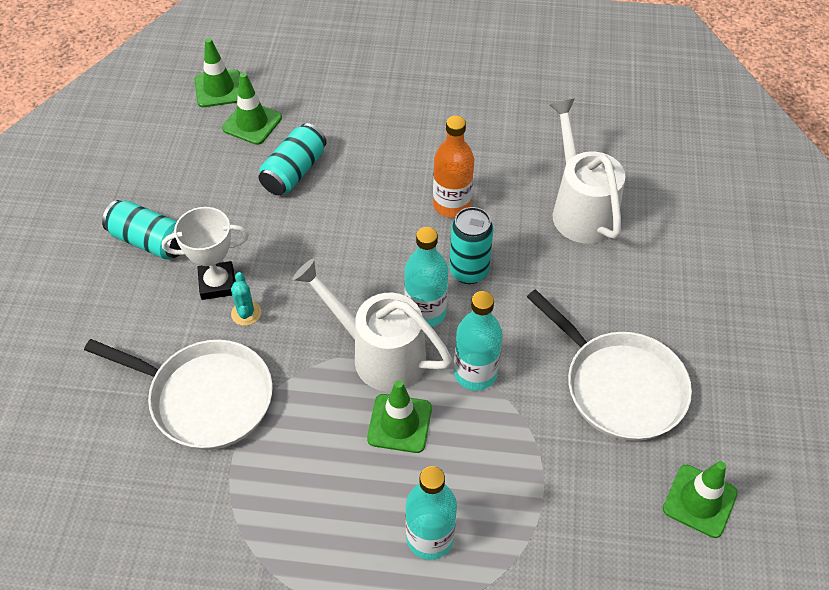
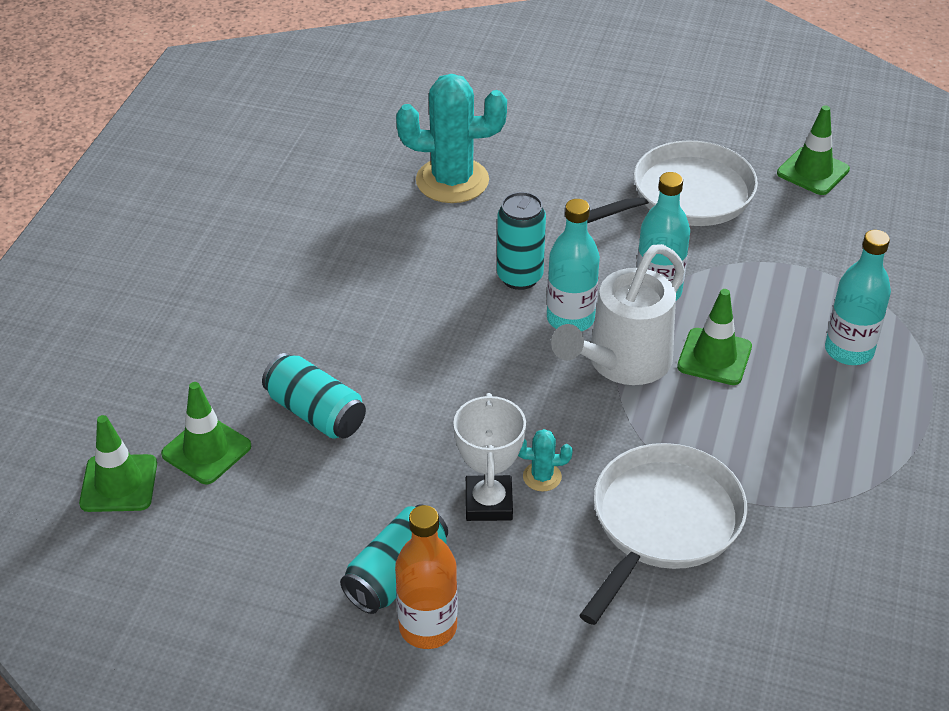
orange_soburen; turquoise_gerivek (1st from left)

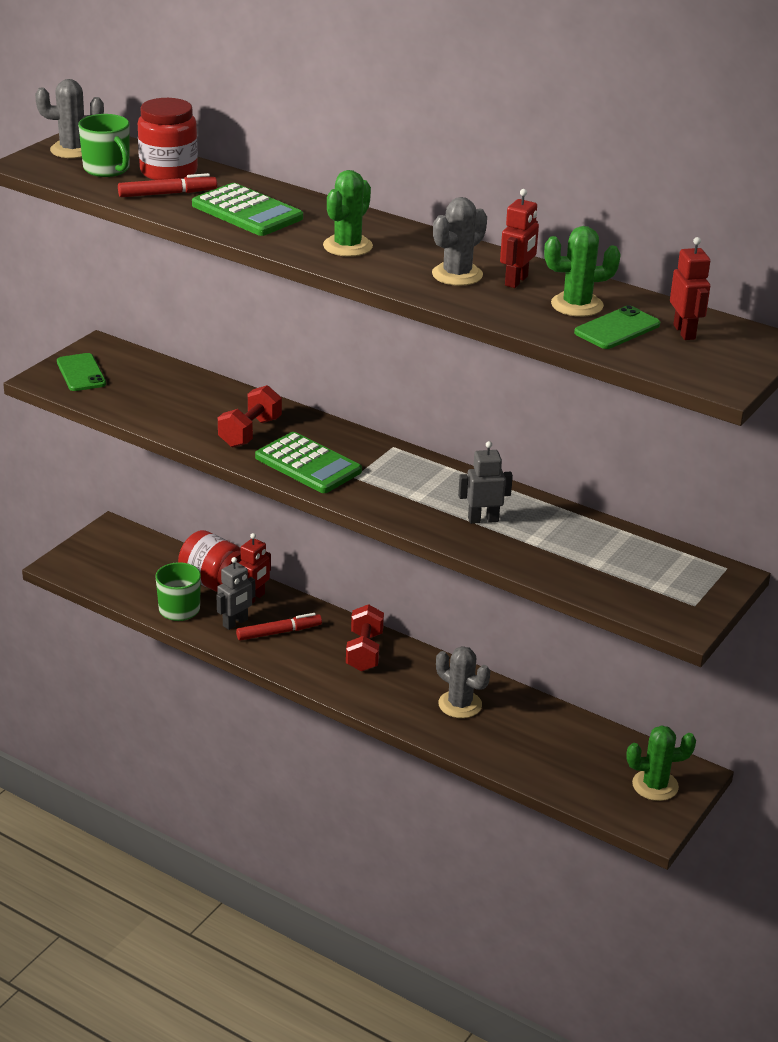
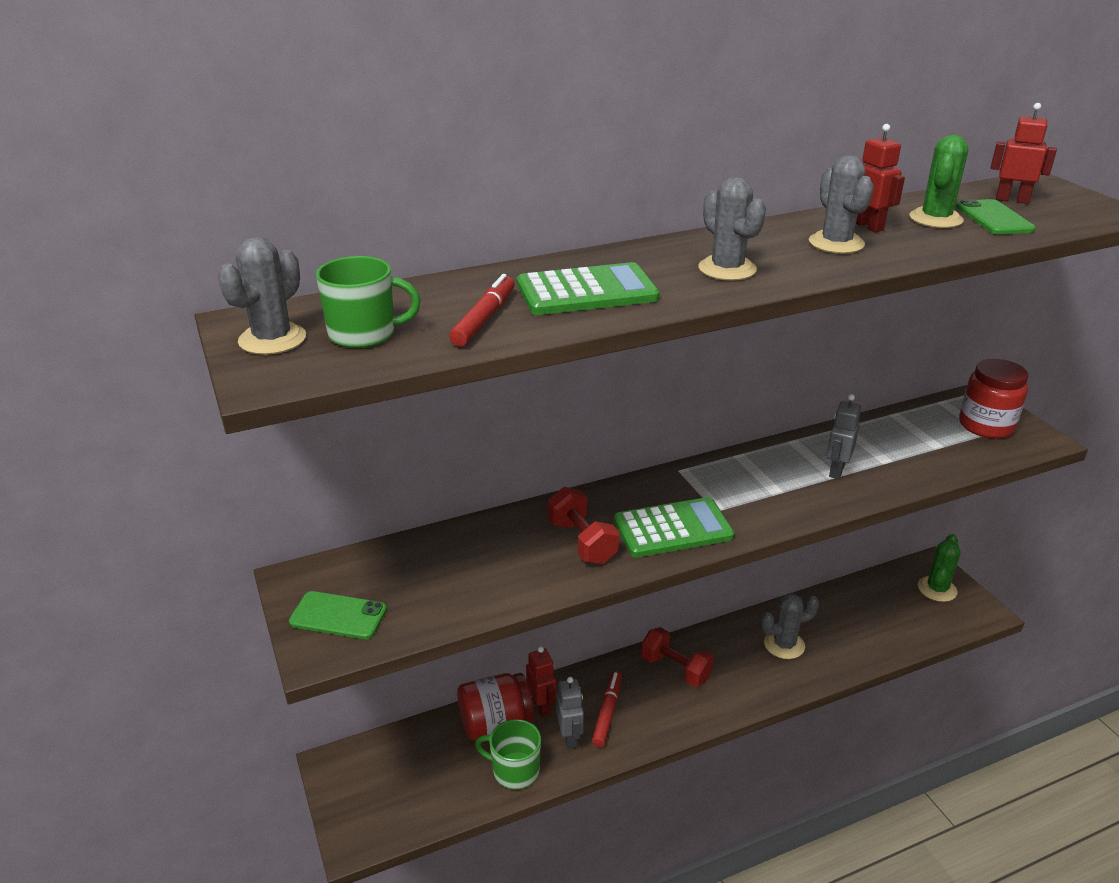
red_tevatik (2nd from left); grey_gerivek (2nd from left)

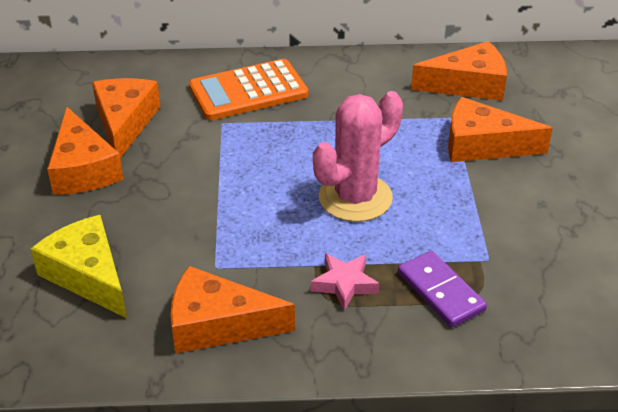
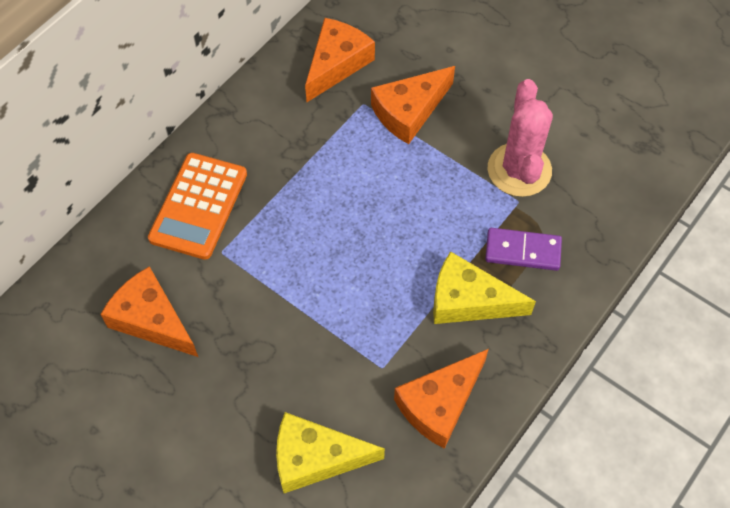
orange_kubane (1st from left in the first image); pink_gerivek; yellow_kubane (2nd from left)

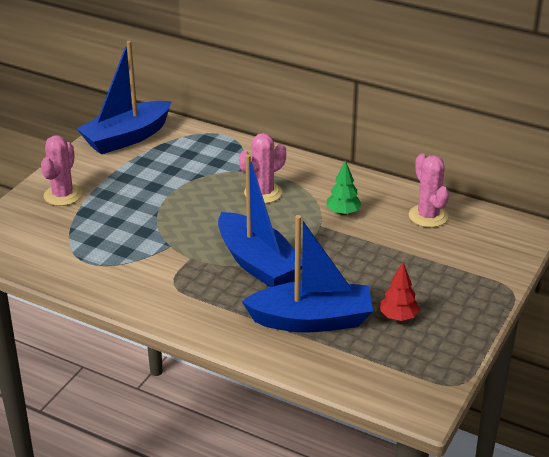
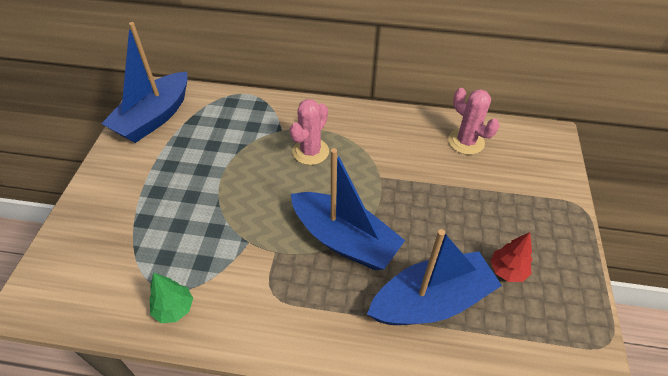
pink_gerivek (1st from left in the first image); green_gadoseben

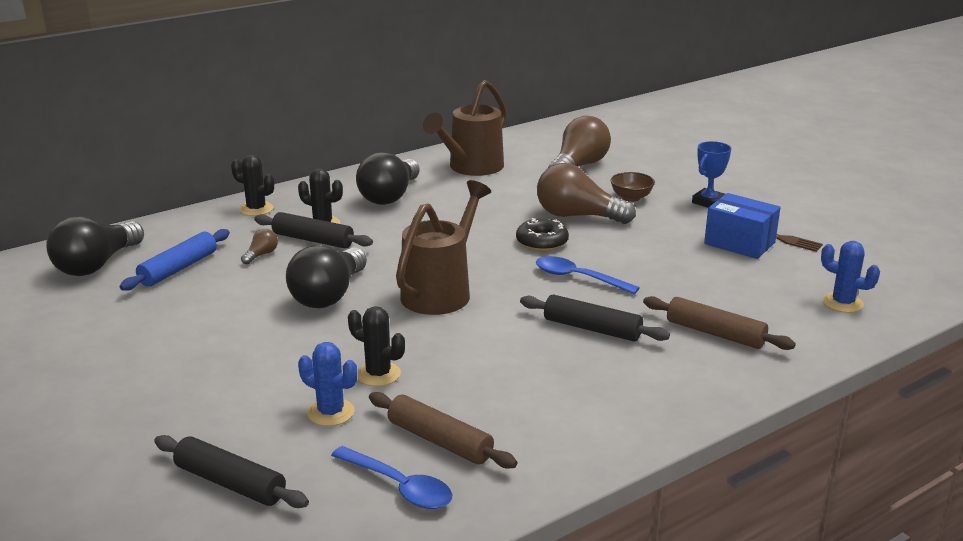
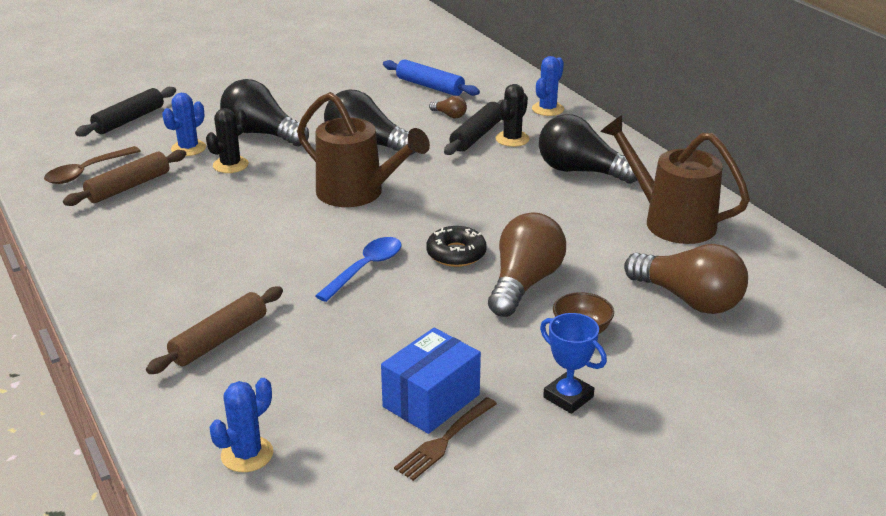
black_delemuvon (3rd from left in the first image); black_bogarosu (1st from left); blue_gerivek (3rd from left); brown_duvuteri

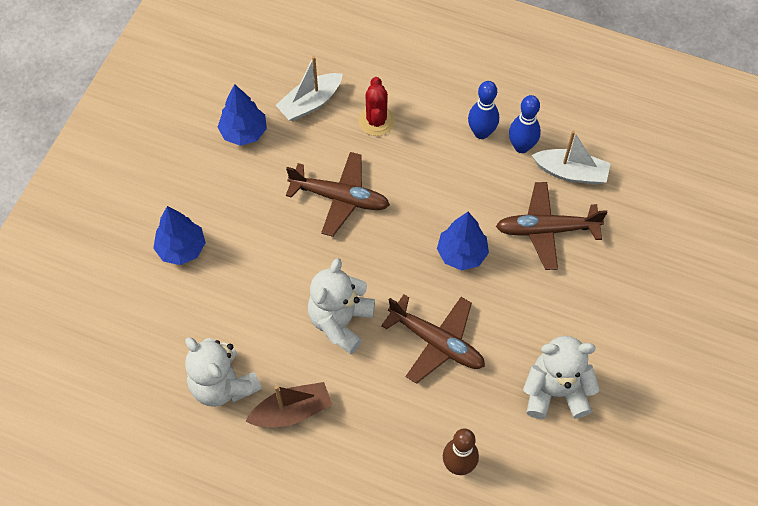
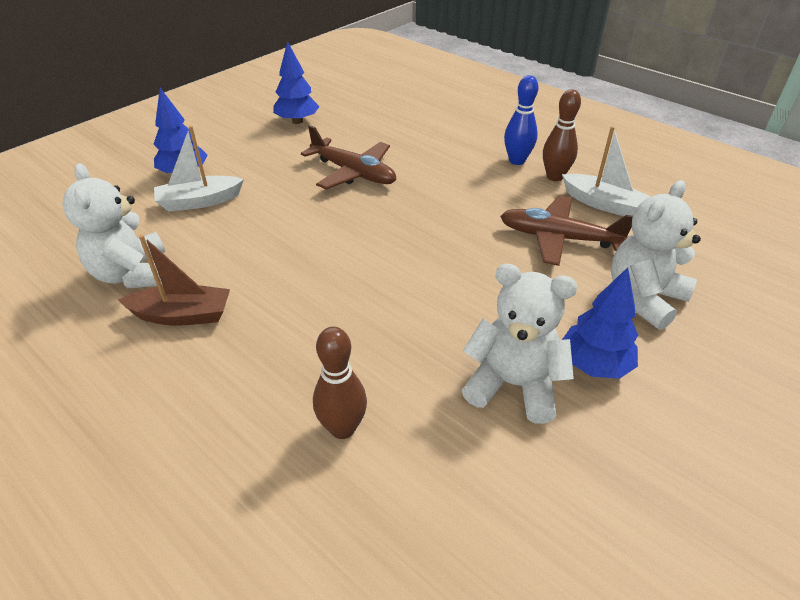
red_gerivek; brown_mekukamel (2nd from left in the first image); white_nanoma (1st from left); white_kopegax (3rd from left); blue_gadoseben (3rd from left); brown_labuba (2nd from left)

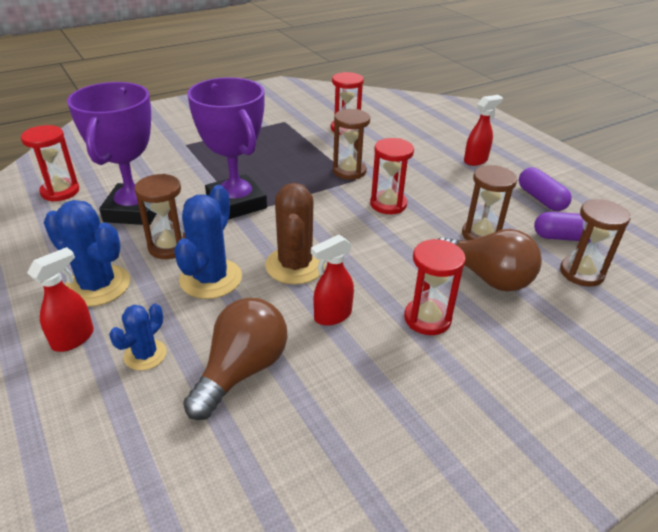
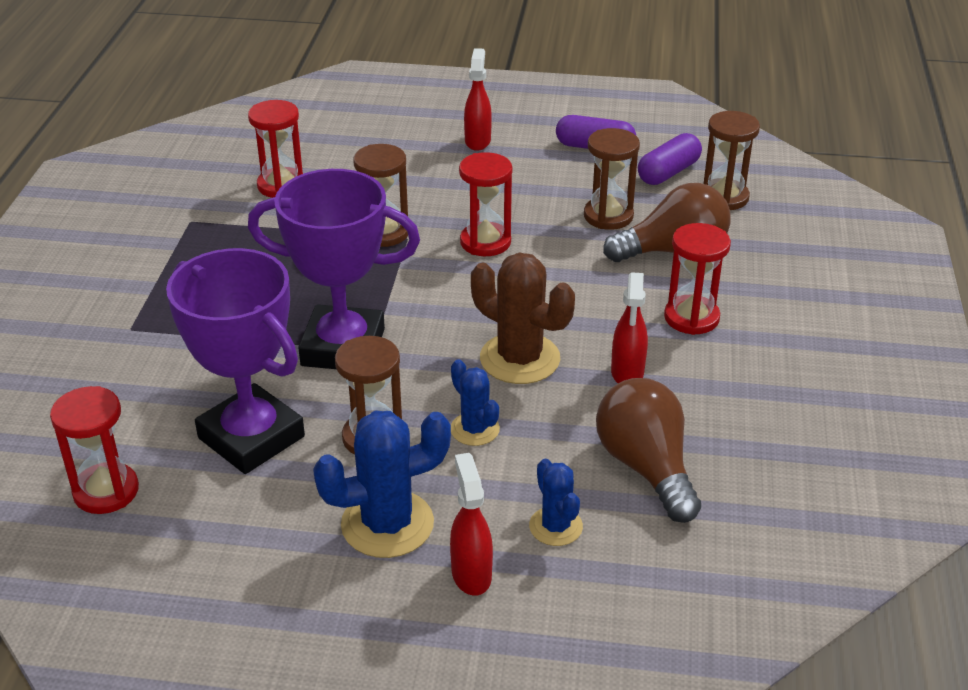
blue_gerivek (2nd from left)

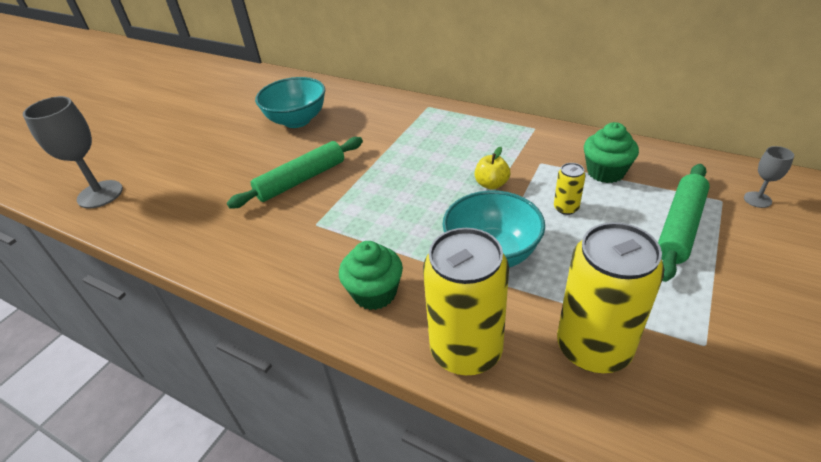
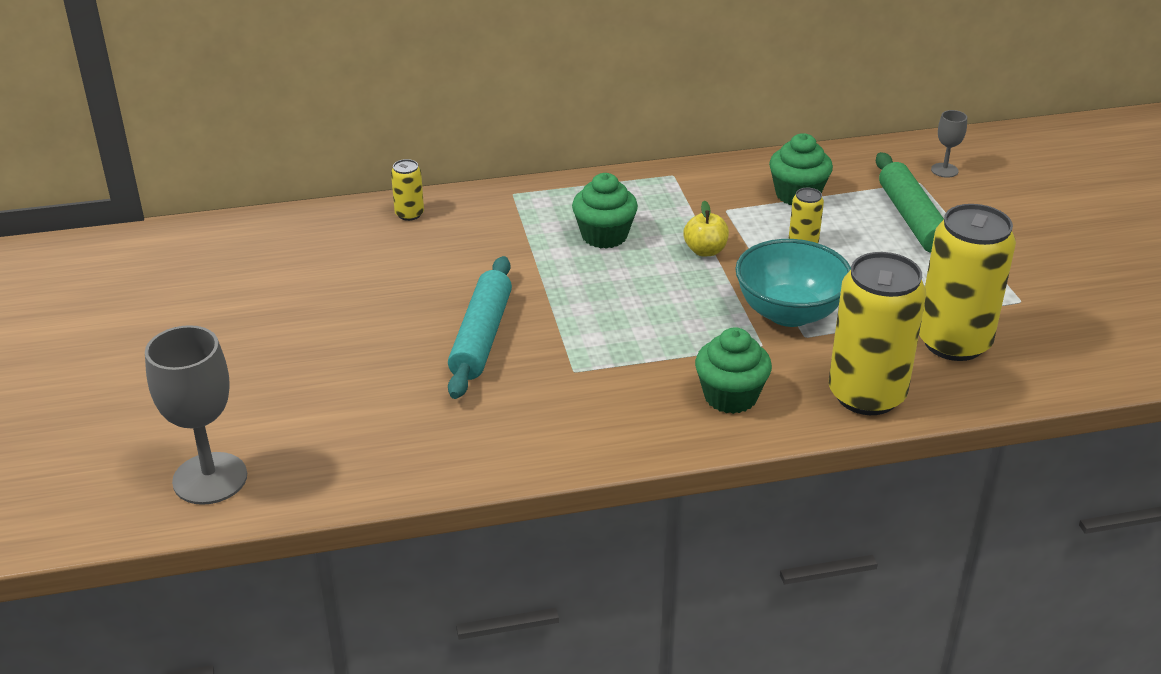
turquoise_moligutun (1st from left in the first image); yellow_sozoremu (1st from left); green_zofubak (1st from left); turquoise_delemuvon

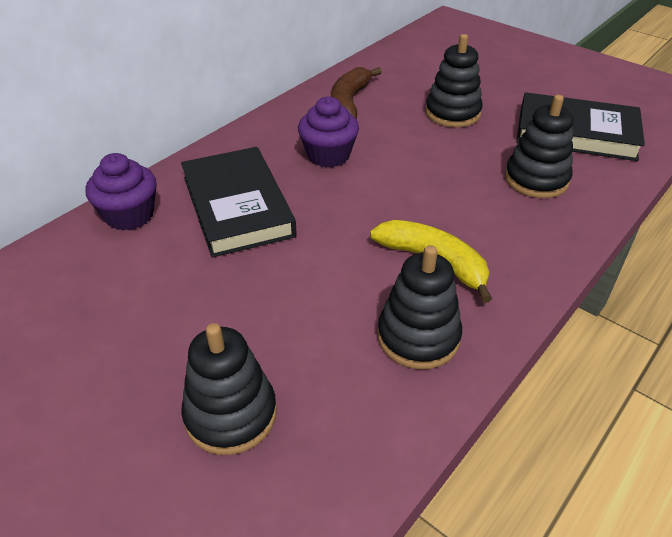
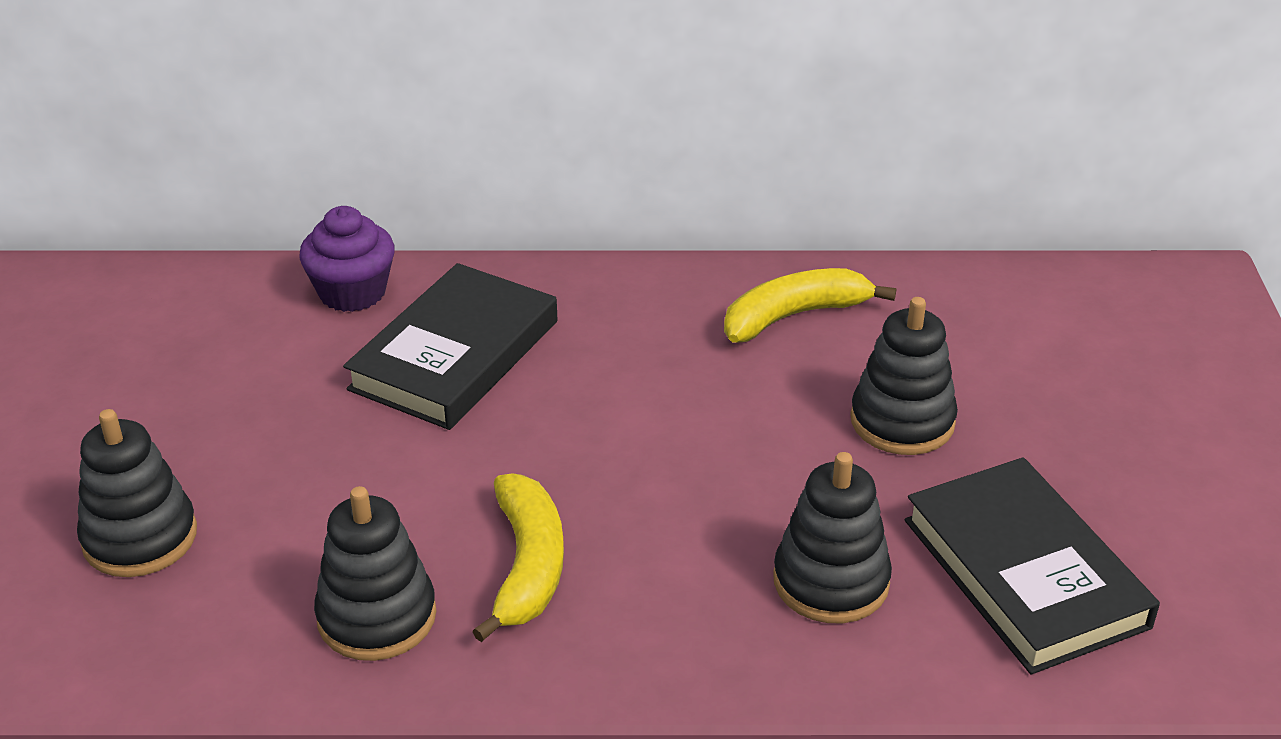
purple_zofubak (2nd from left in the first image); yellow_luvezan (2nd from left)

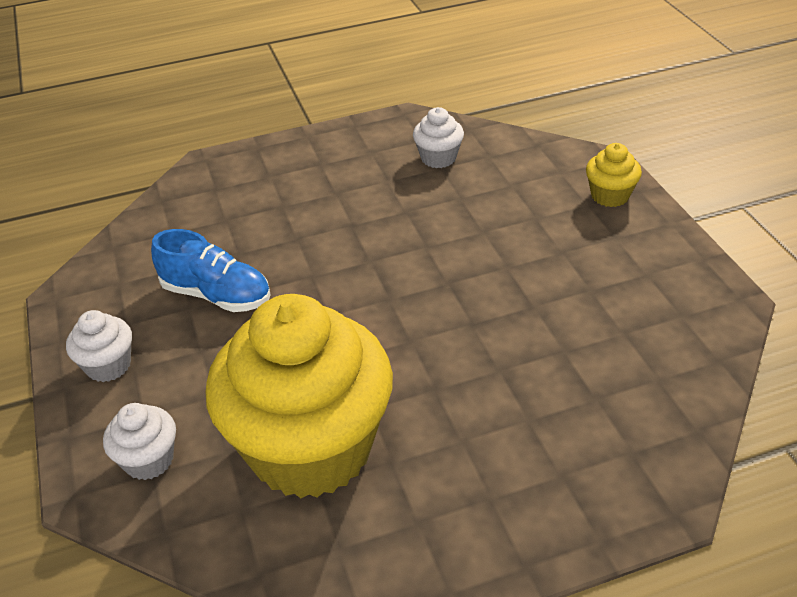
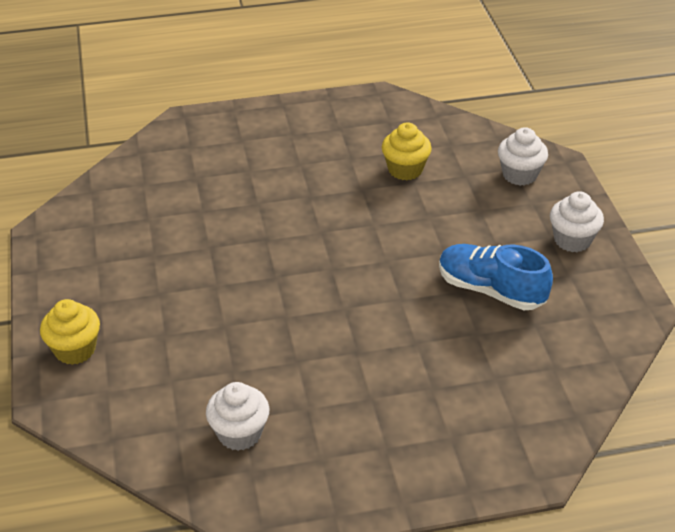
yellow_zofubak (2nd from left)

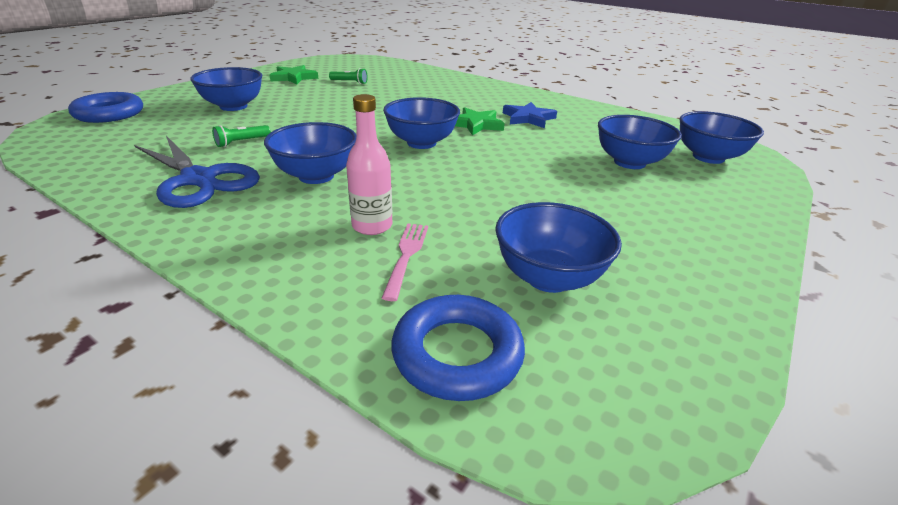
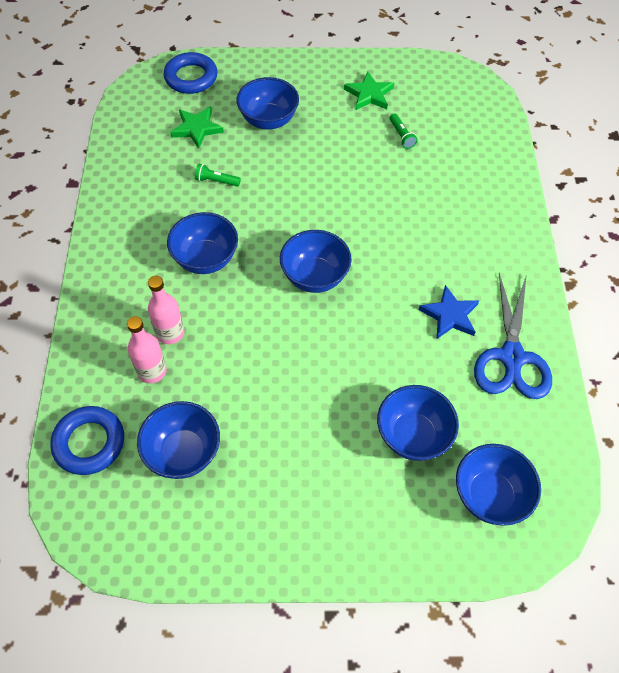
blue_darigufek; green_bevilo (1st from left); pink_soburen (1st from left)

